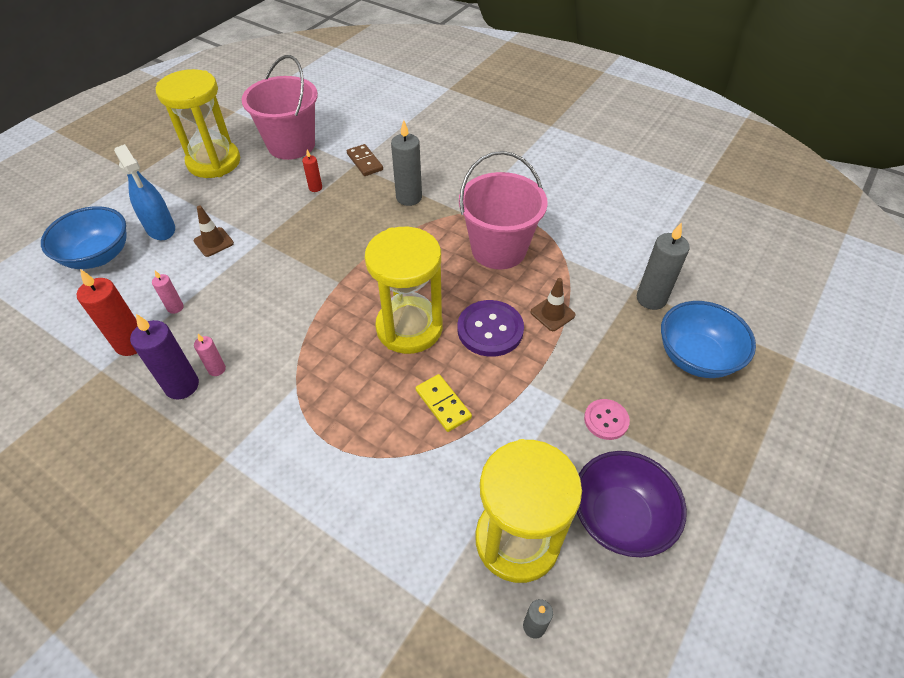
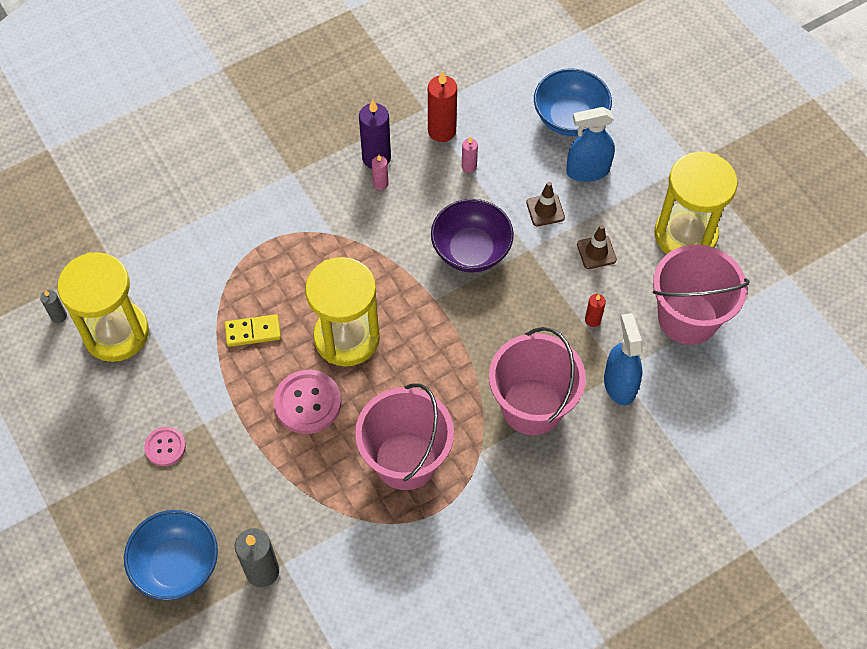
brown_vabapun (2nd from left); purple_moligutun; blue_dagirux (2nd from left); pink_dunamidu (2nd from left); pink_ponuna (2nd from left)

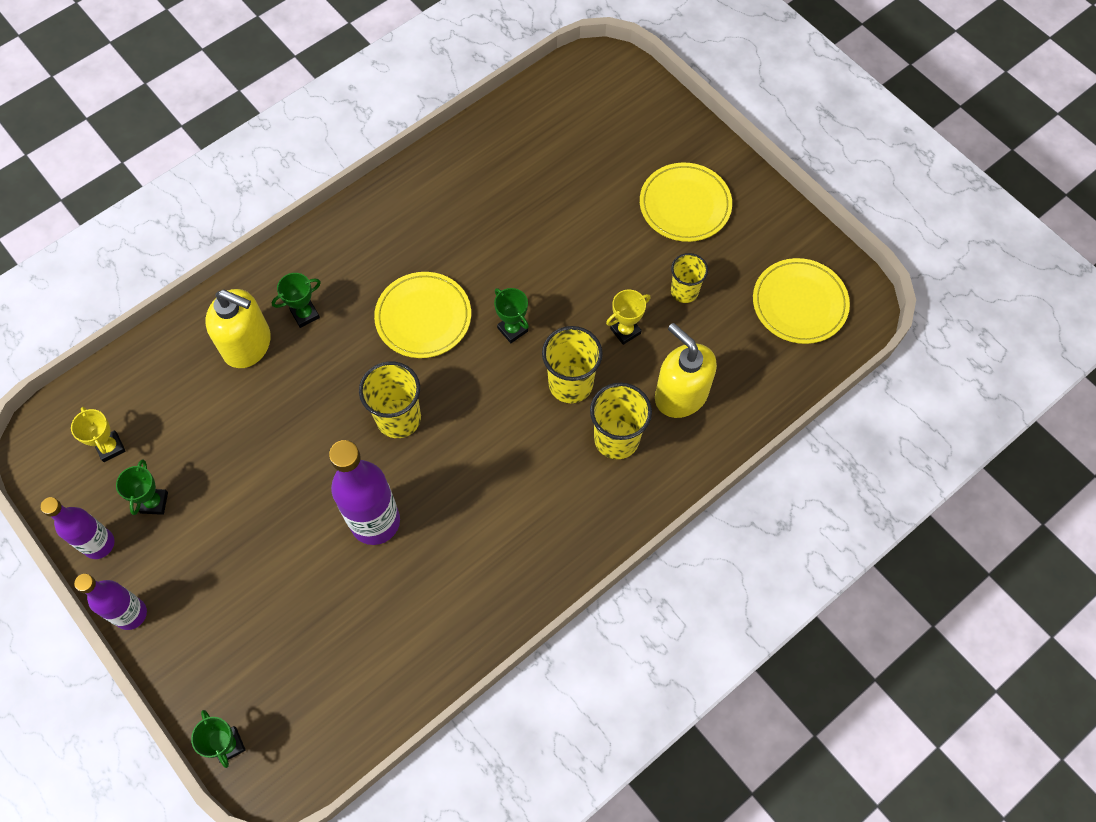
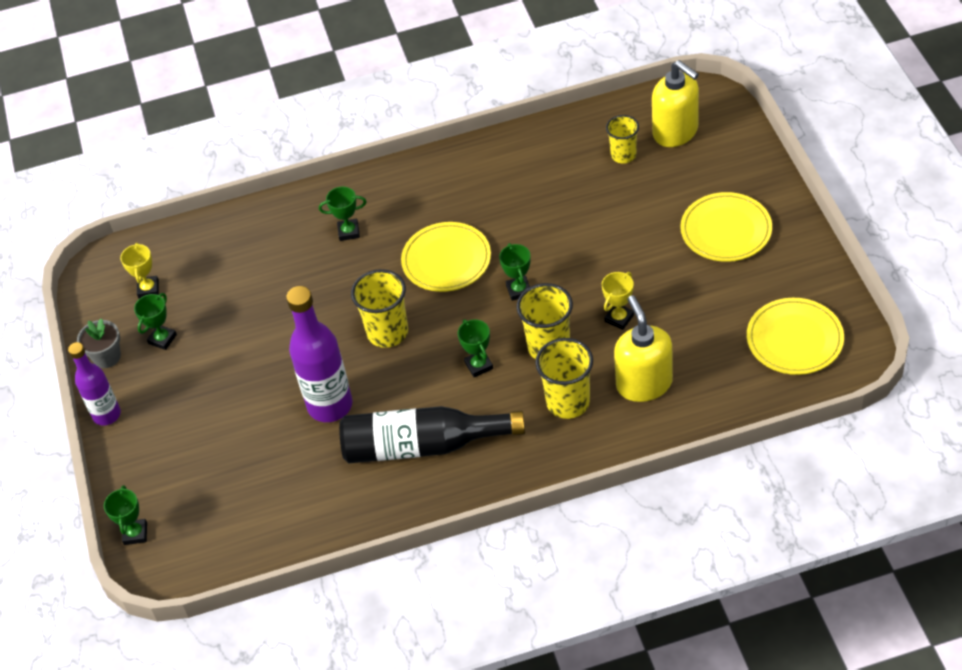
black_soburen; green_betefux (4th from left); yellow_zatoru (2nd from left); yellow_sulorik (4th from left); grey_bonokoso; yellow_betefux (2nd from left)

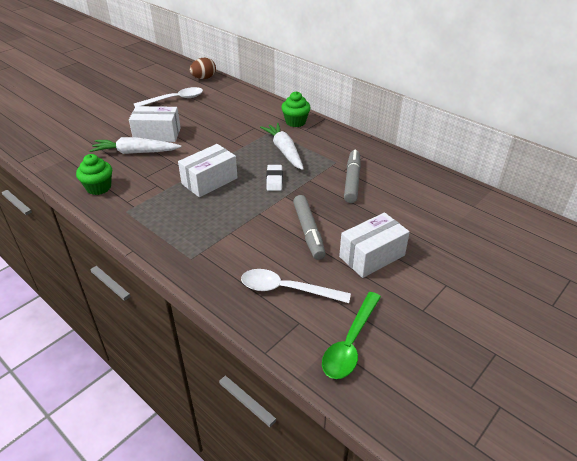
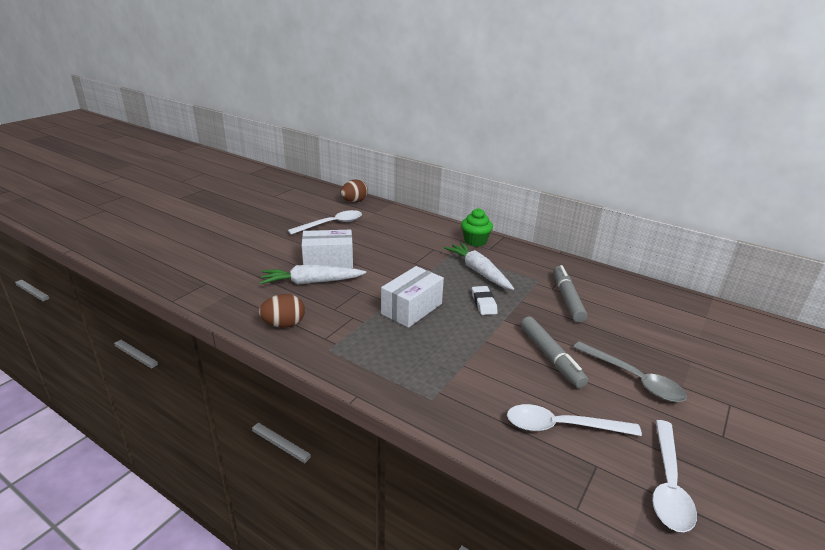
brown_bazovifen (1st from left); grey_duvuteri; white_duvuteri (3rd from left)

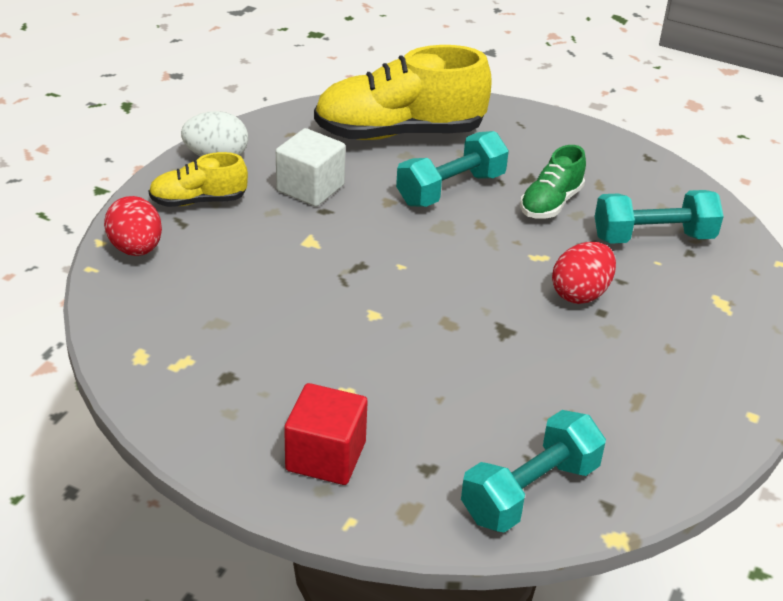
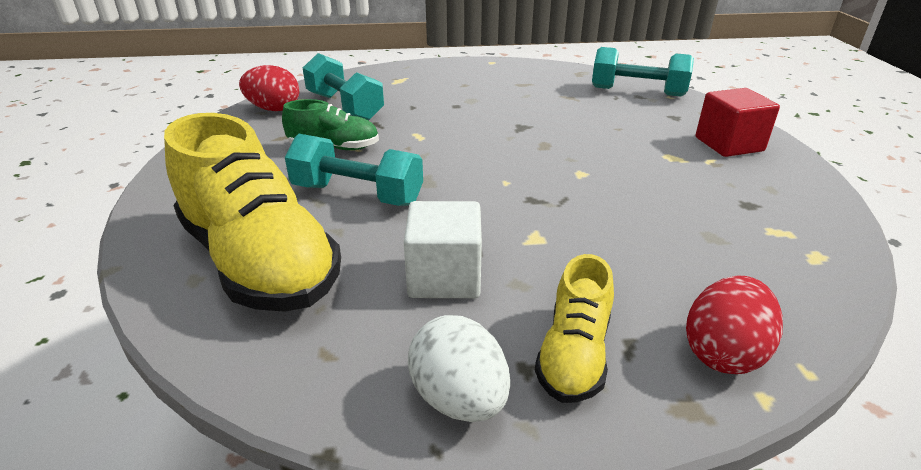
red_bazovifen (1st from left); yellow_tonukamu (2nd from left)

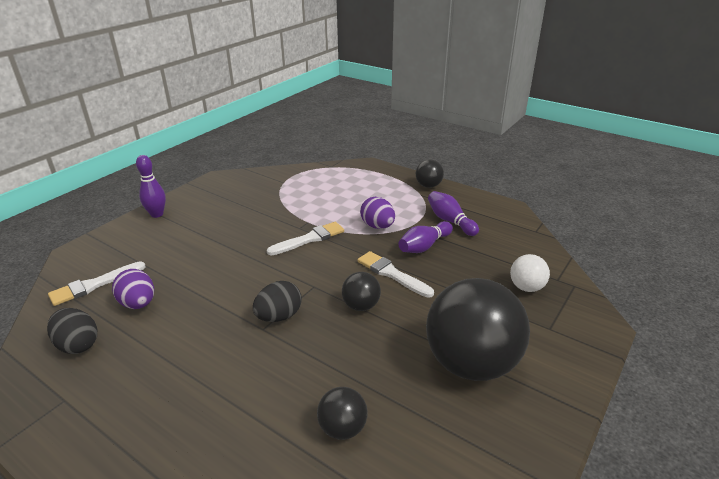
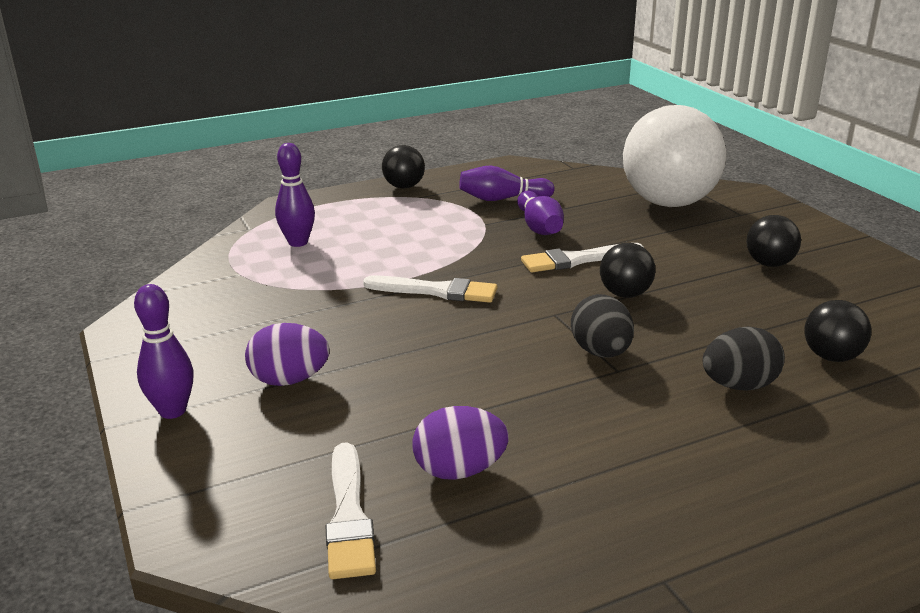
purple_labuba (2nd from left); black_bazovifen (2nd from left); purple_bazovifen (1st from left); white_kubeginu (2nd from left); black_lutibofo (3rd from left); white_lutibofo

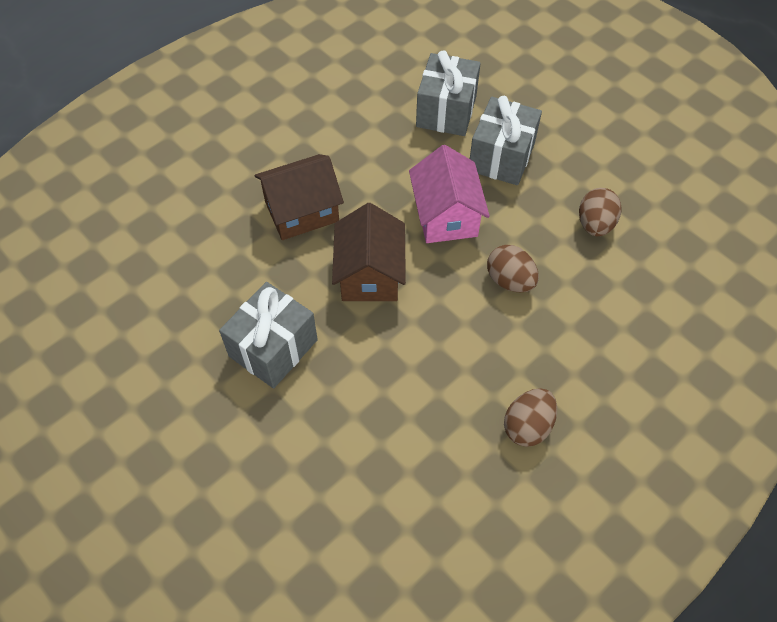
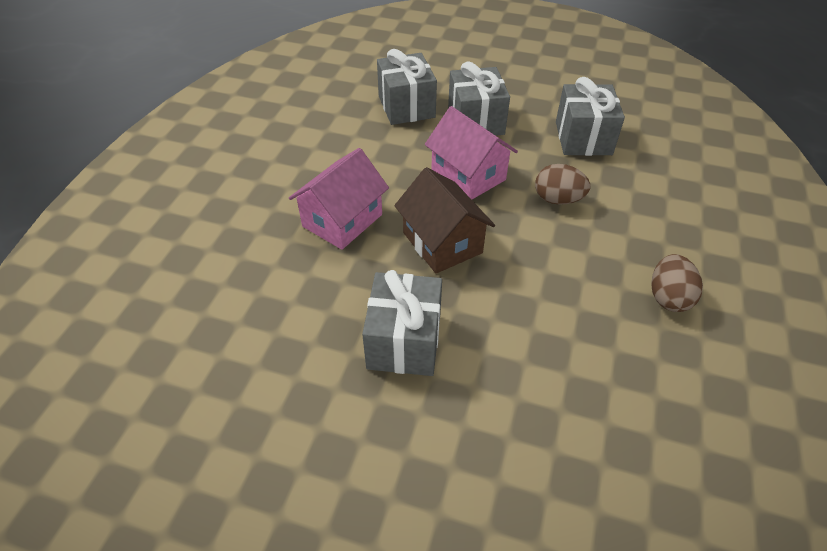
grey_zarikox (4th from left); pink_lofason (1st from left)

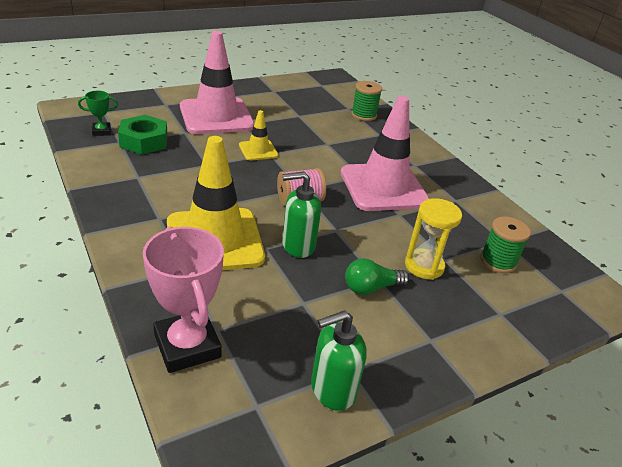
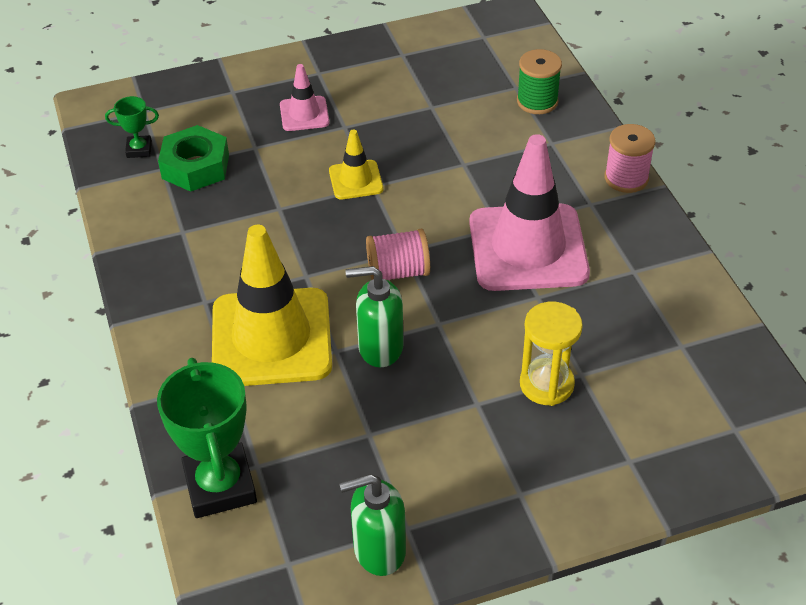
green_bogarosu; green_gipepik (2nd from left in the first image); pink_gipepik (2nd from left); green_betefux (2nd from left); pink_vabapun (1st from left)

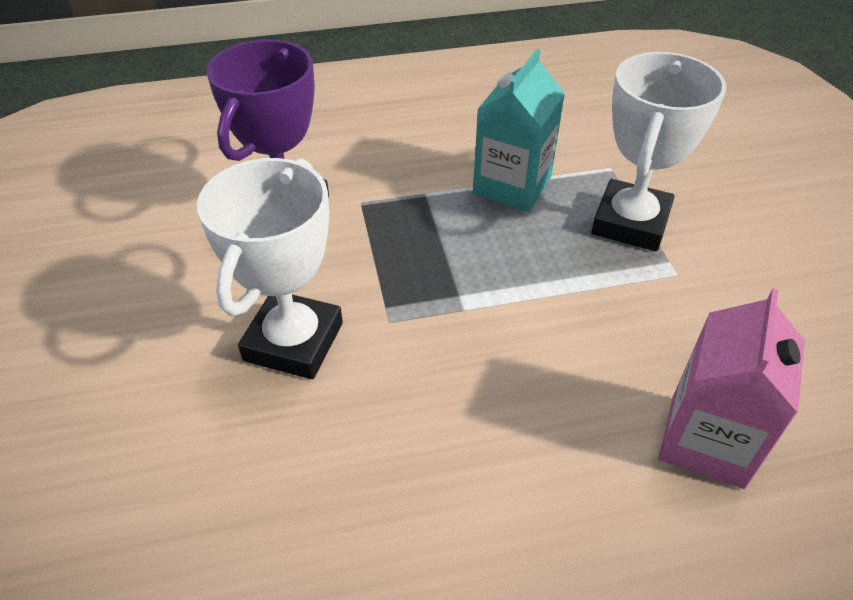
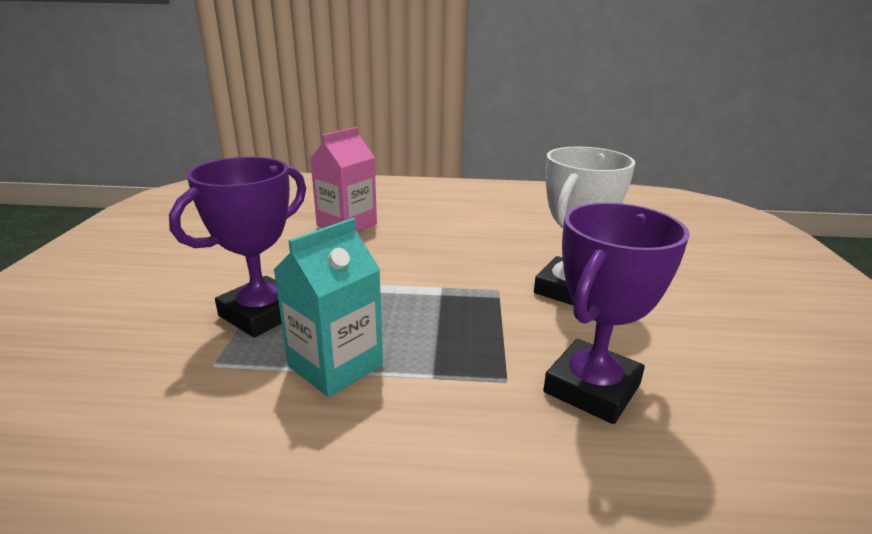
purple_betefux (1st from left)

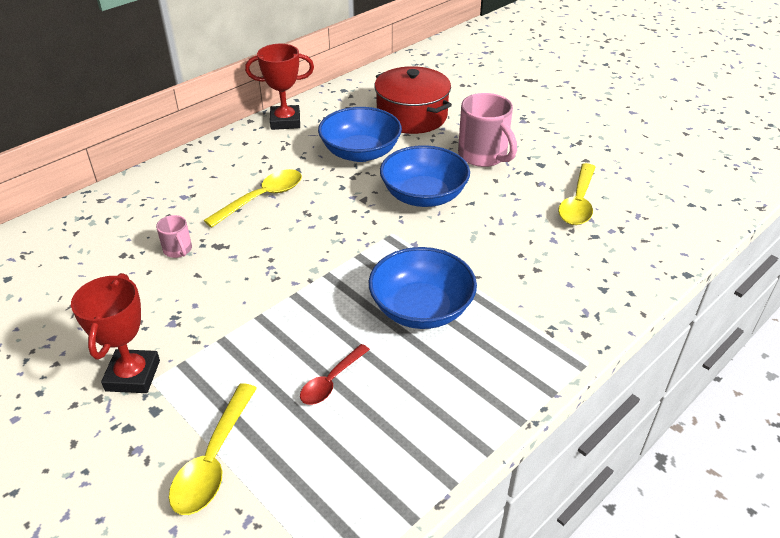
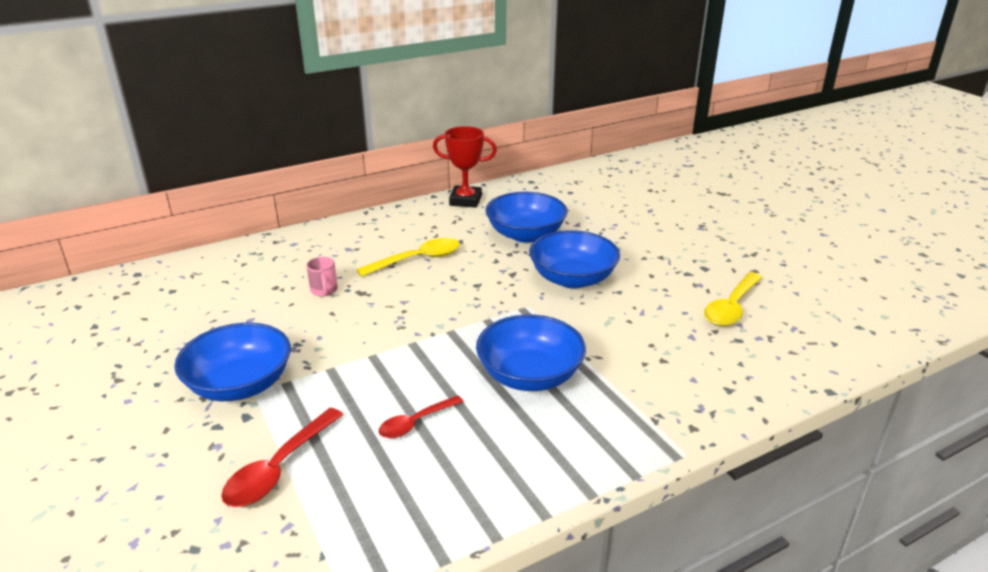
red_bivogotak; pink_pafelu (2nd from left in the first image); blue_moligutun (1st from left); red_duvuteri (1st from left)

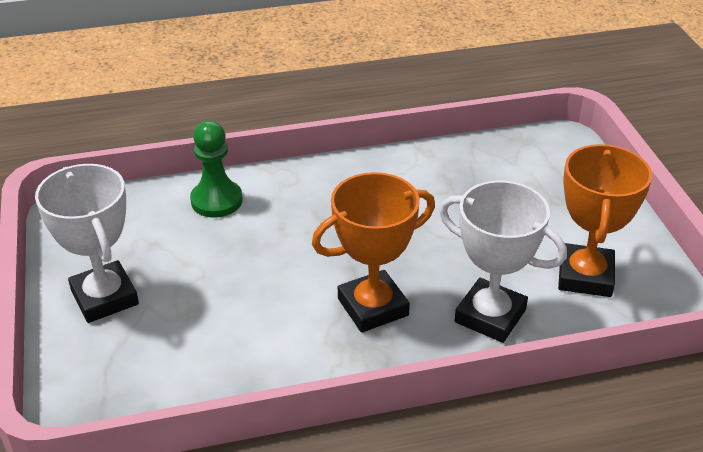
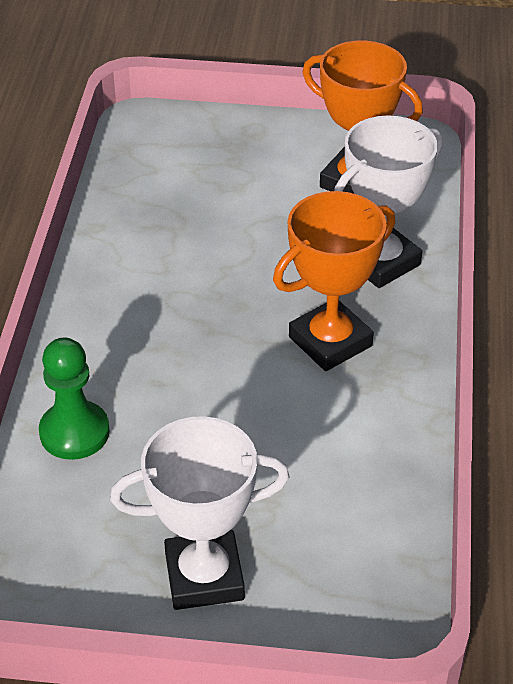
orange_betefux (1st from left)

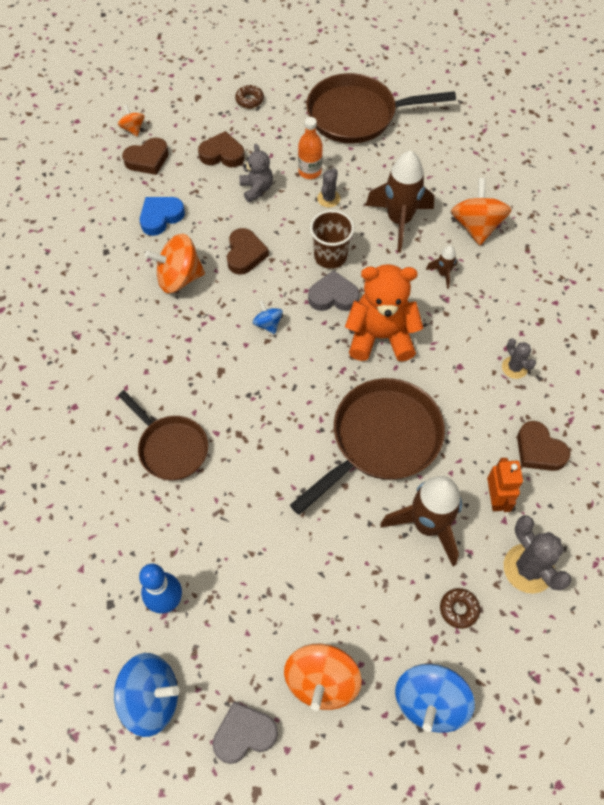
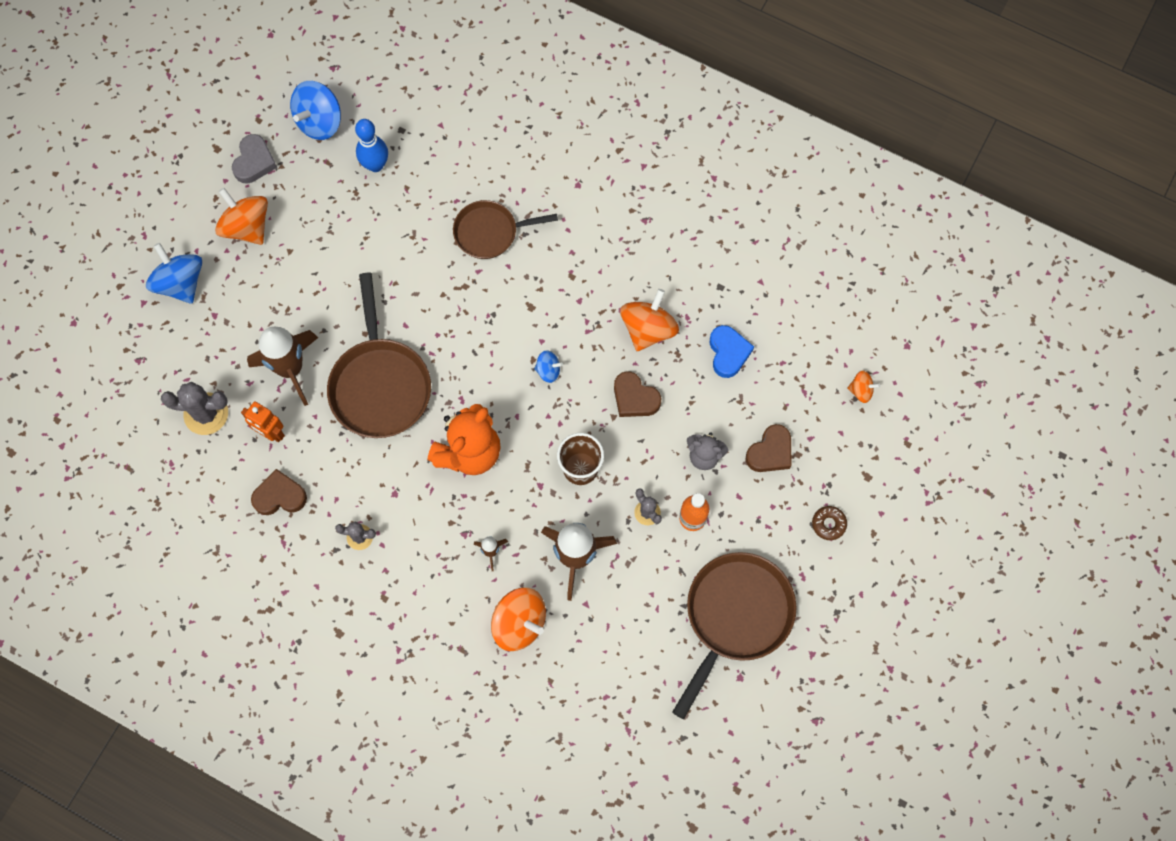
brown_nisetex (1st from left in the first image); grey_nisetex (2nd from left in the first image); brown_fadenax (2nd from left in the first image)

